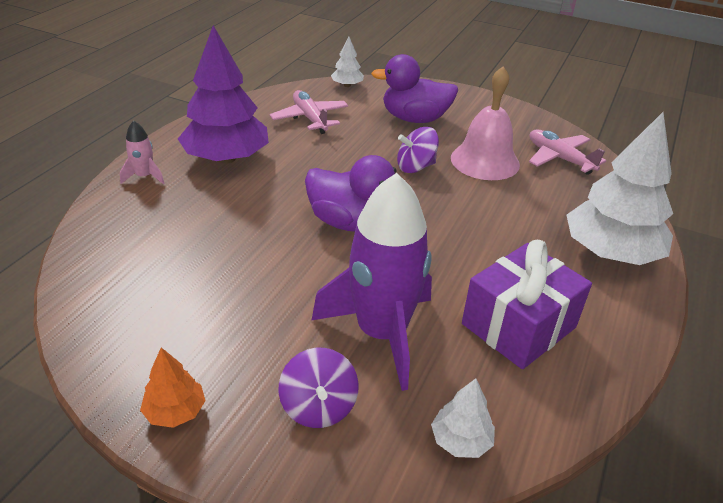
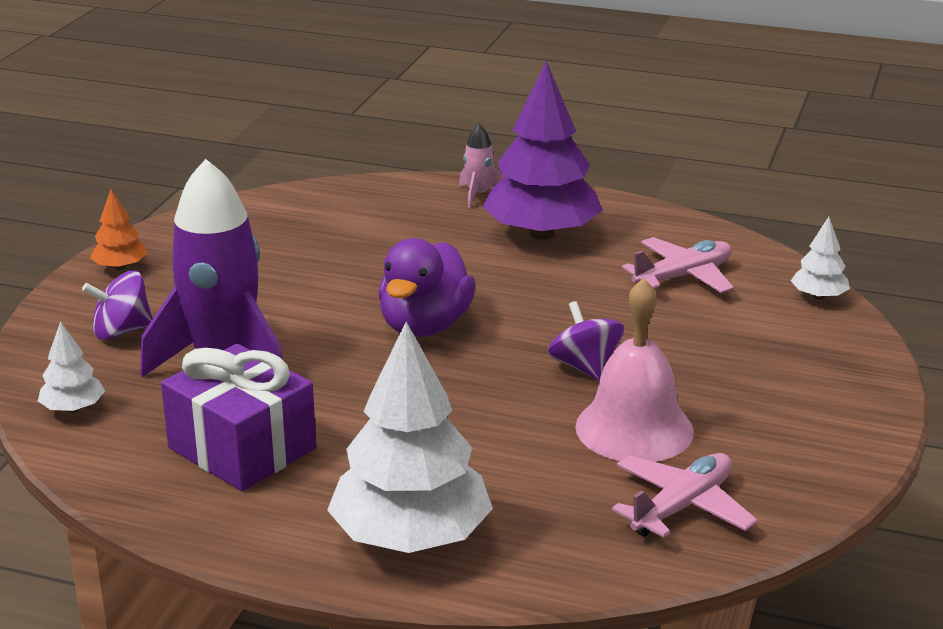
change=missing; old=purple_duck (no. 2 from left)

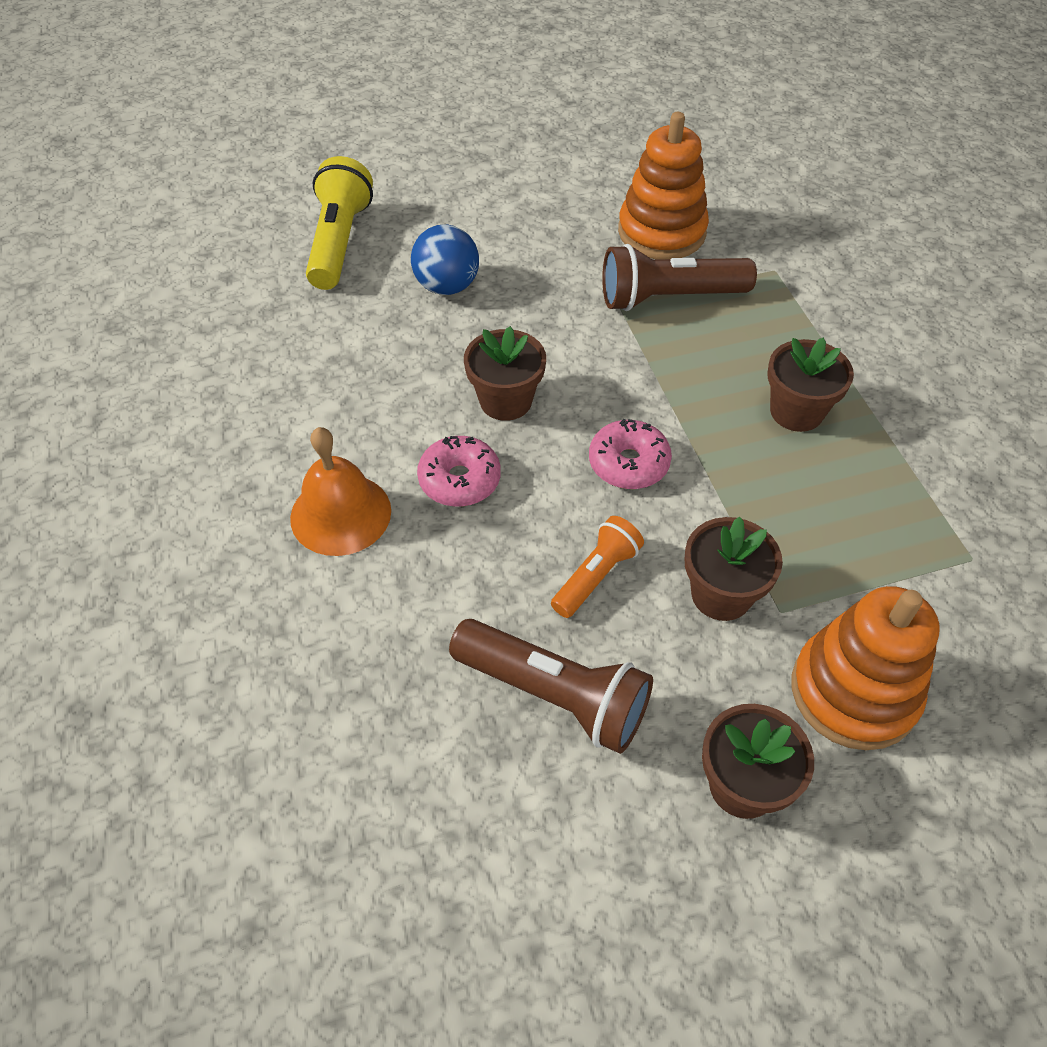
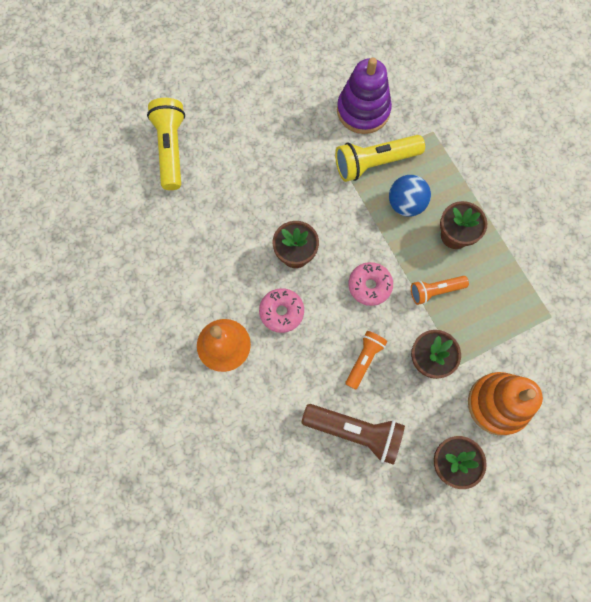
change=colour; old=brown_flashlight (no. 2 from left); new=yellow_flashlight (no. 2 from left)
change=colour; old=orange_stacking_toy (no. 1 from left); new=purple_stacking_toy
change=relocated; old=blue_ball
change=appeared; new=orange_flashlight (no. 2 from left)

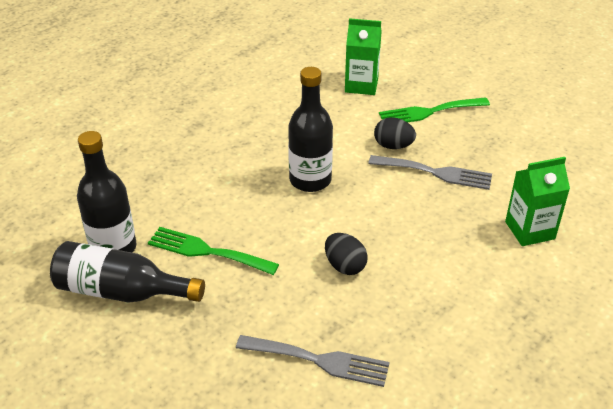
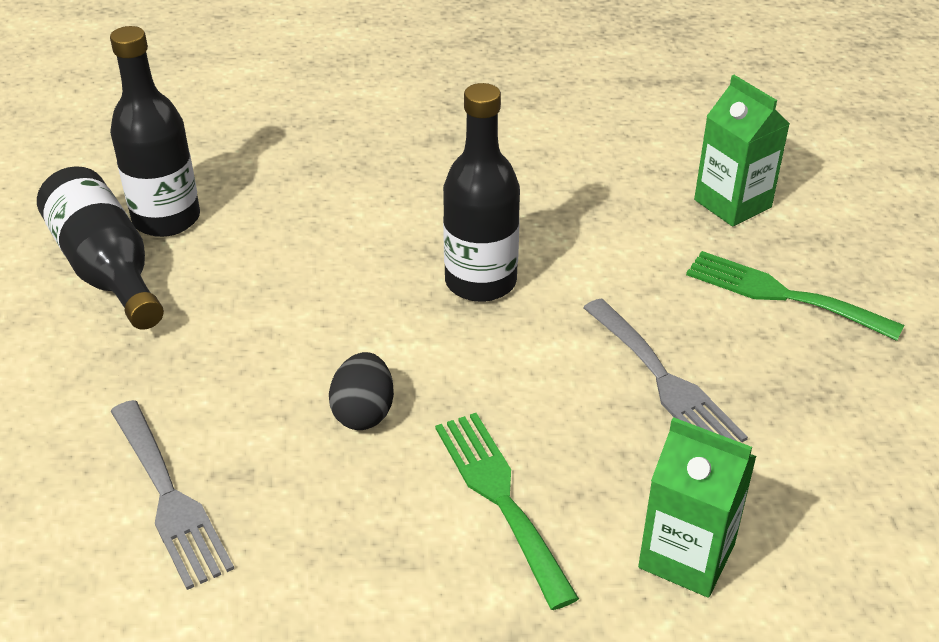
change=relocated; old=green_fork (no. 1 from left)
change=missing; old=black_egg (no. 2 from left)

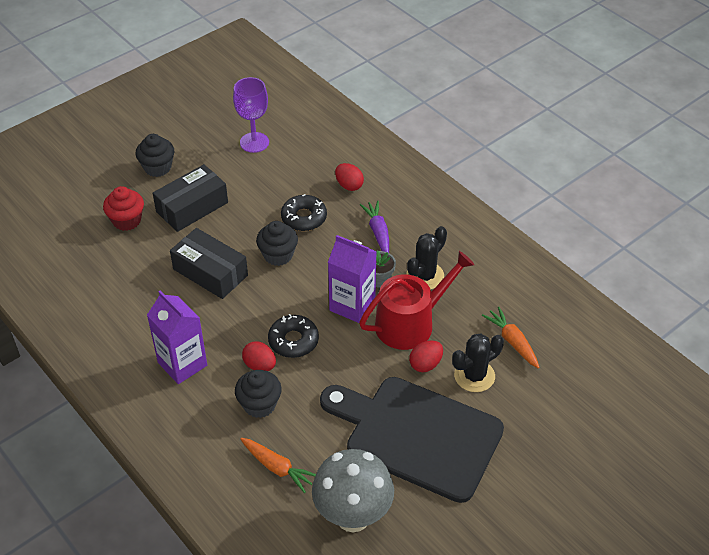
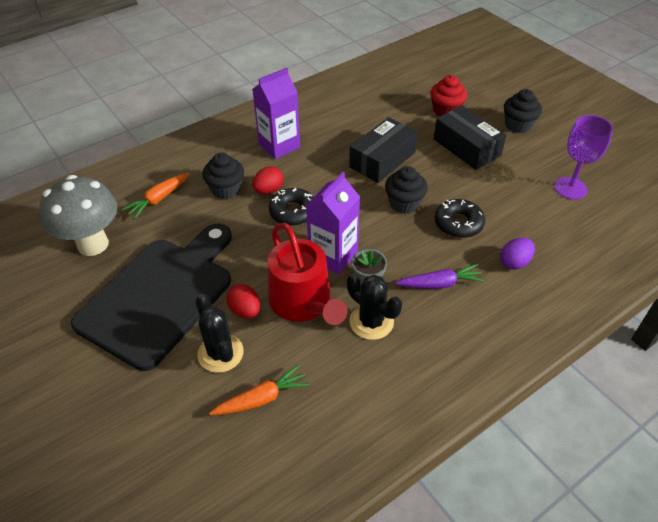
change=colour; old=red_egg (no. 2 from left); new=purple_egg

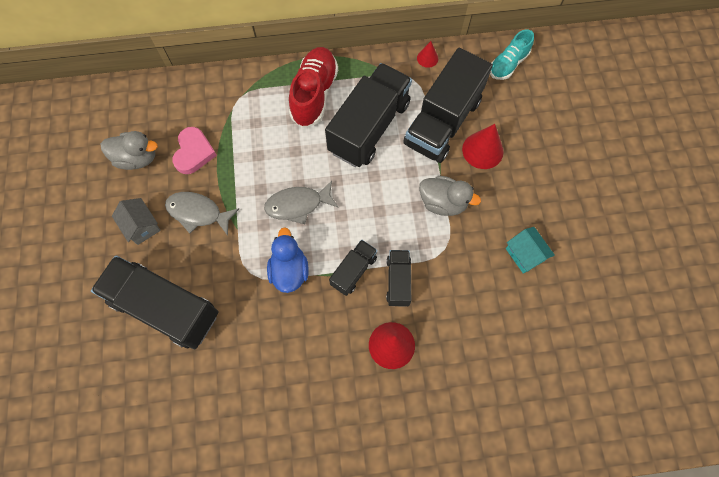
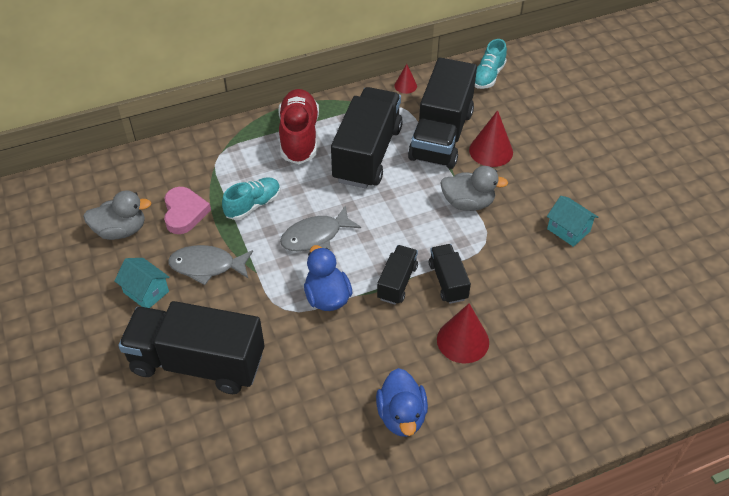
change=colour; old=grey_house; new=turquoise_house (no. 1 from left)
change=appeared; new=turquoise_shoe (no. 1 from left)
change=appeared; new=blue_duck (no. 2 from left)

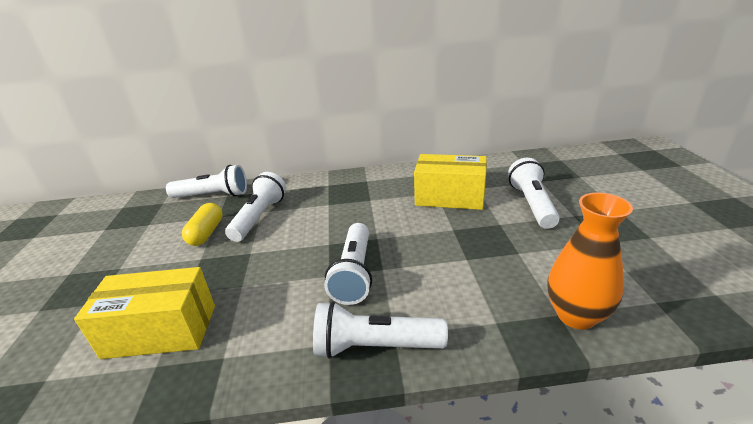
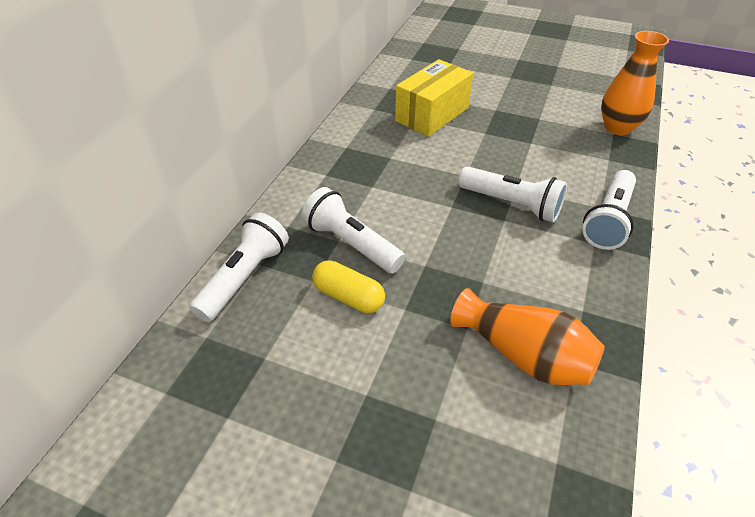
change=exchanged; old=yellow_box (no. 1 from left); new=orange_vase (no. 1 from left)
change=missing; old=white_flashlight (no. 5 from left)

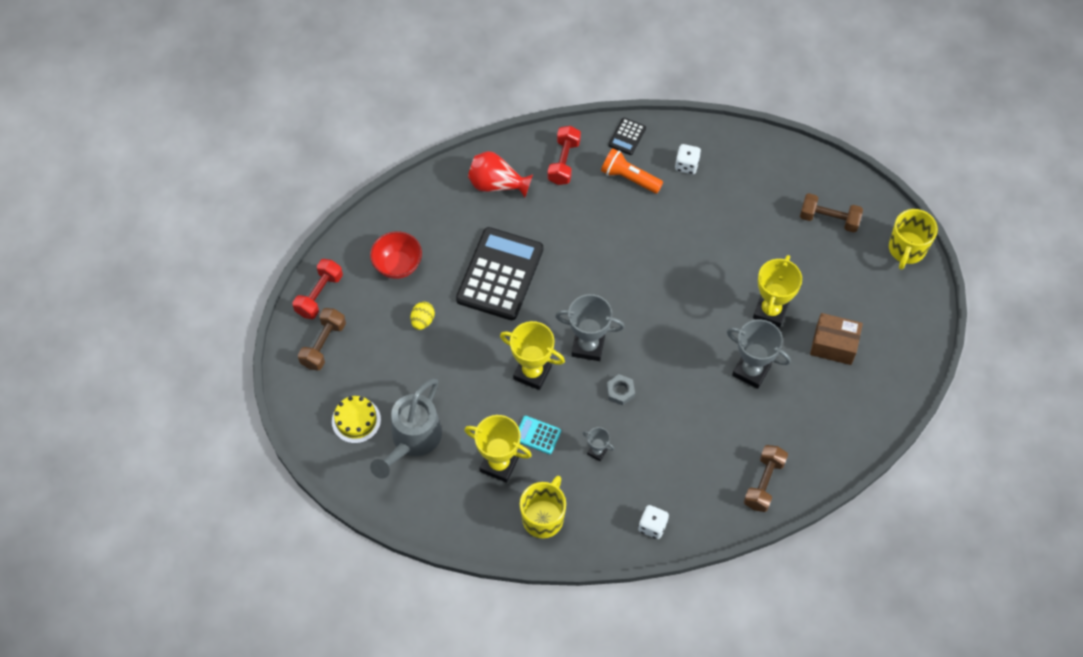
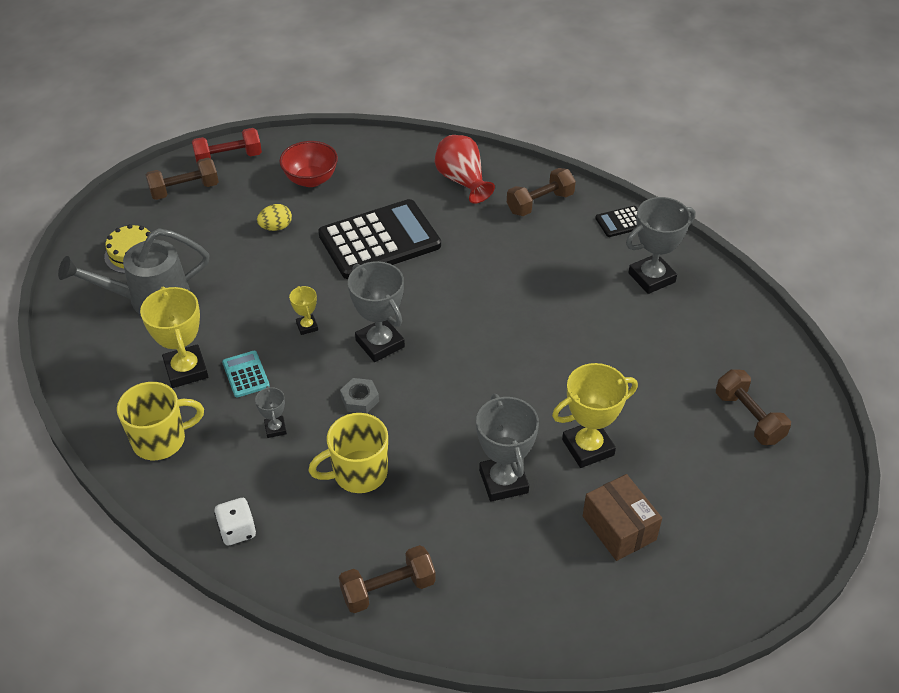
change=size; old=yellow_trophy (no. 2 from left); factor=0.5
change=relocated; old=yellow_mug (no. 2 from left)
change=colour; old=red_dumbbell (no. 2 from left); new=brown_dumbbell (no. 3 from left)
change=exchanged; old=white_dice (no. 2 from left); new=grey_trophy (no. 4 from left)
change=missing; old=orange_flashlight

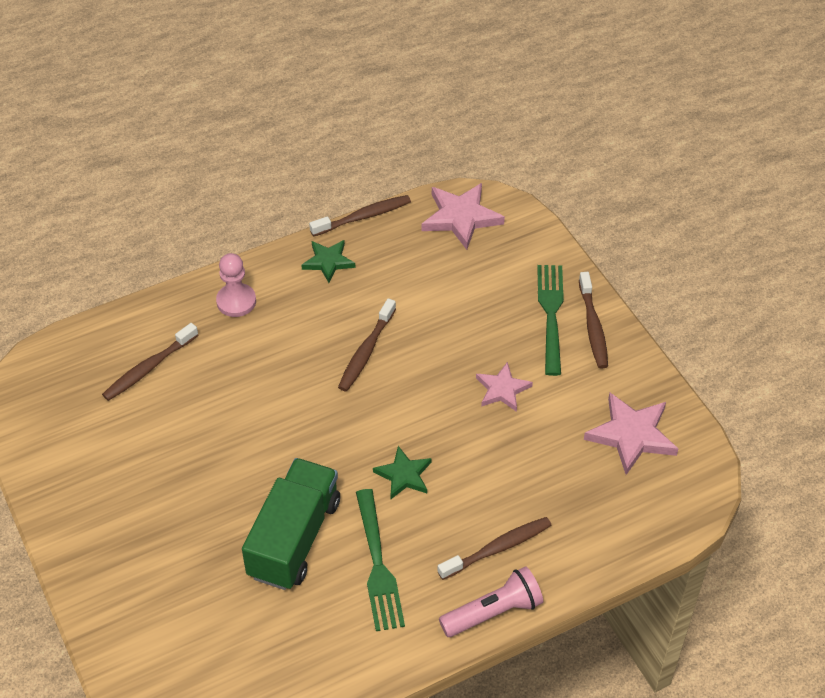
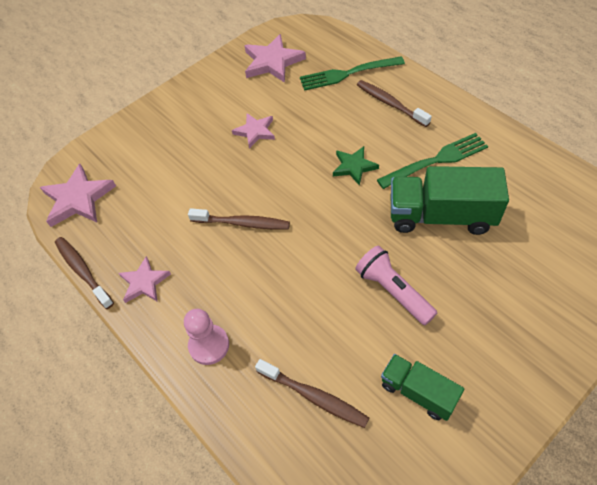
change=colour; old=green_star (no. 1 from left); new=pink_star (no. 2 from left)
change=relocated; old=green_fork (no. 2 from left in the first image); new=green_fork (no. 1 from left)
change=relocated; old=pink_flashlight
change=appeared; new=green_truck (no. 1 from left)
change=missing; old=brown_toothbrush (no. 5 from left)

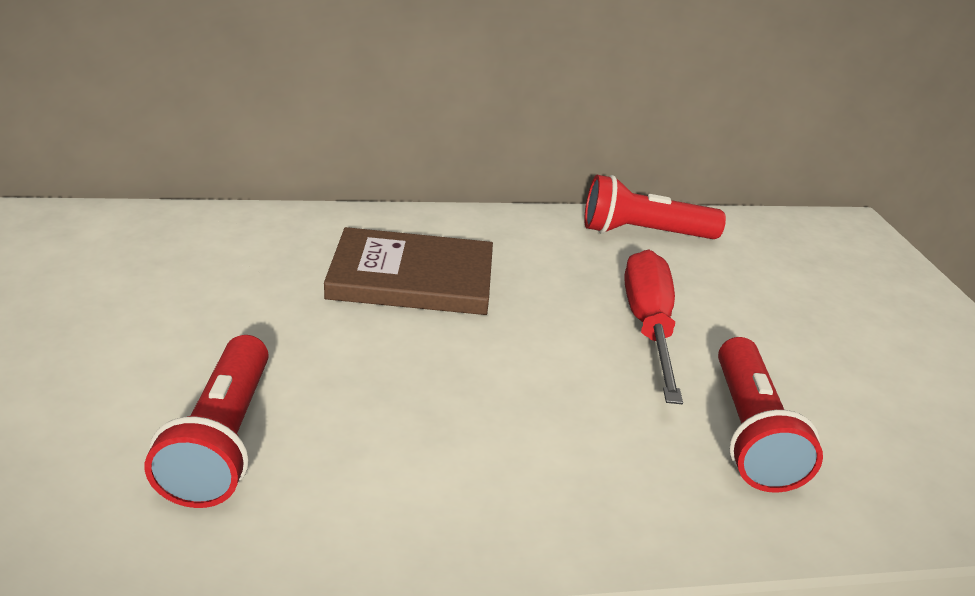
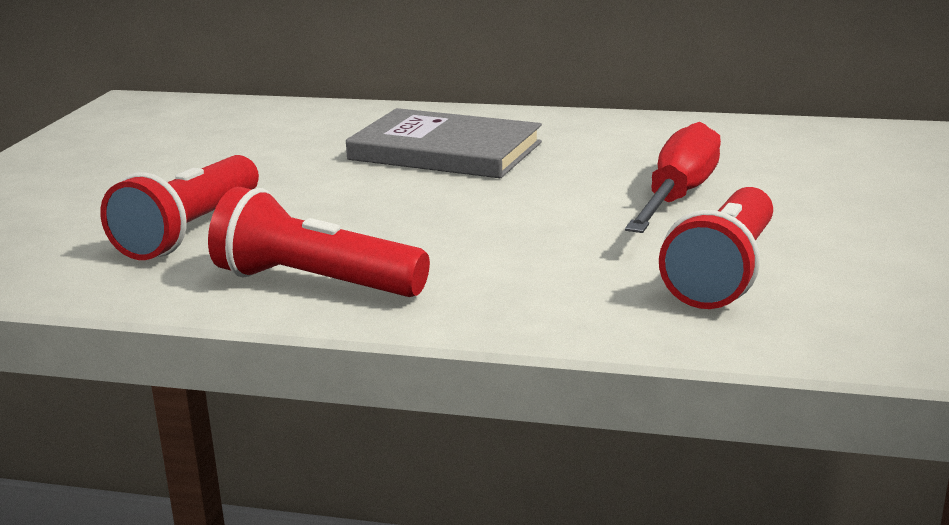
change=relocated; old=red_flashlight (no. 2 from left)
change=colour; old=brown_book; new=grey_book

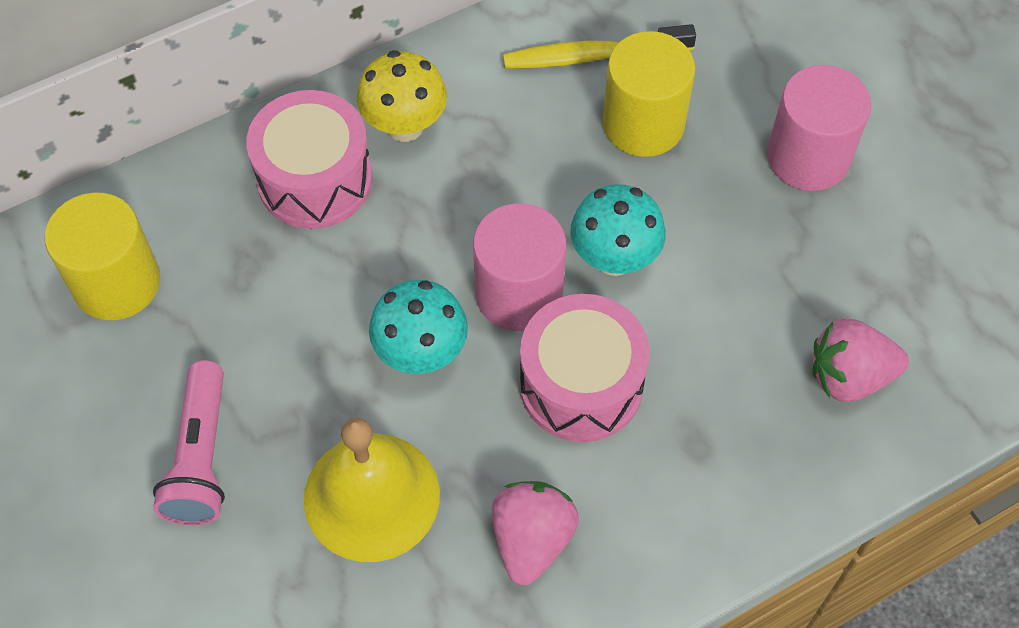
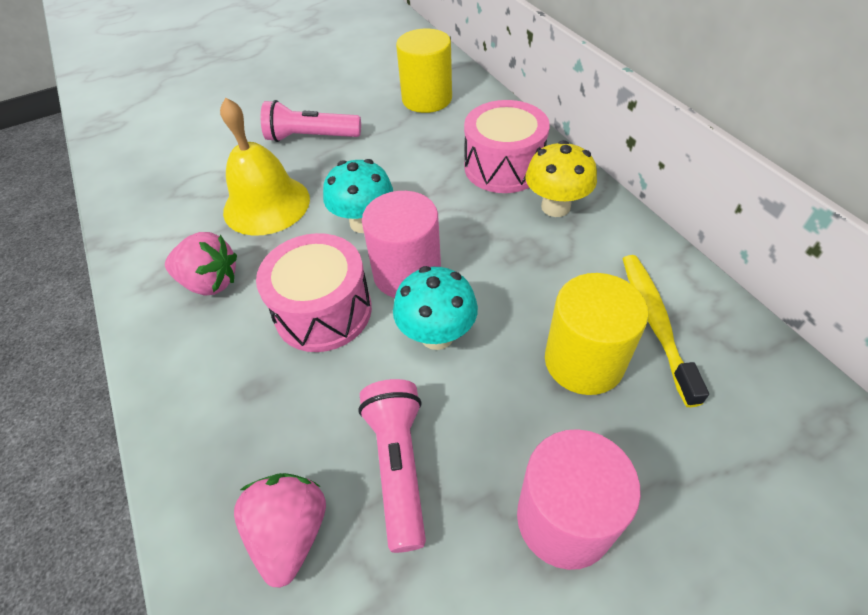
change=appeared; new=pink_flashlight (no. 2 from left)

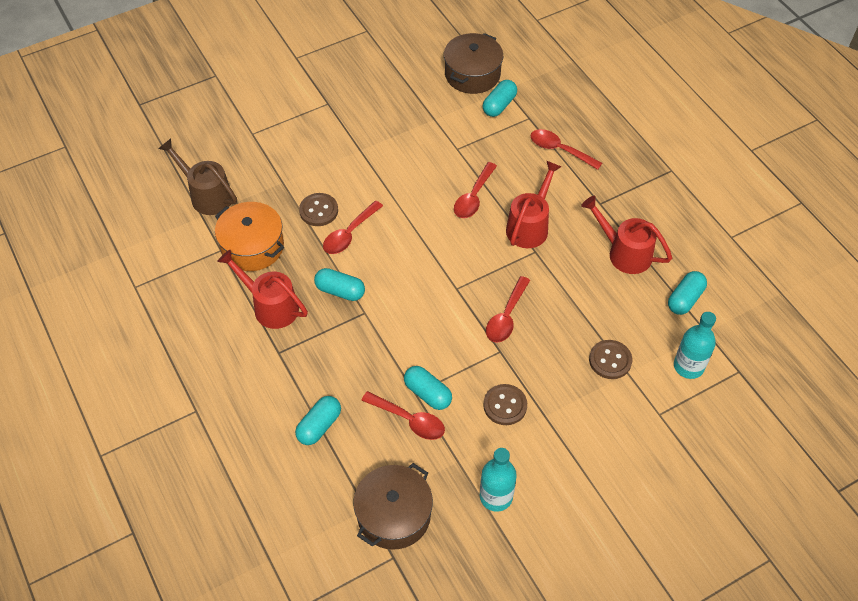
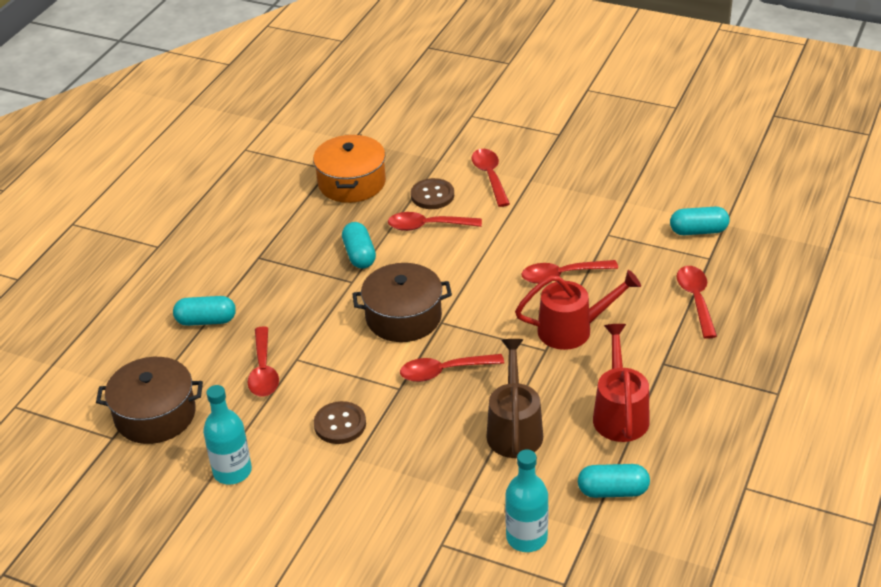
change=relocated; old=brown_pot (no. 2 from left)
change=appeared; new=red_spoon (no. 4 from left)
change=relocated; old=brown_watering_can
change=missing; old=red_watering_can (no. 1 from left)
change=missing; old=turquoise_capsule (no. 3 from left)
change=missing; old=brown_button (no. 3 from left)

